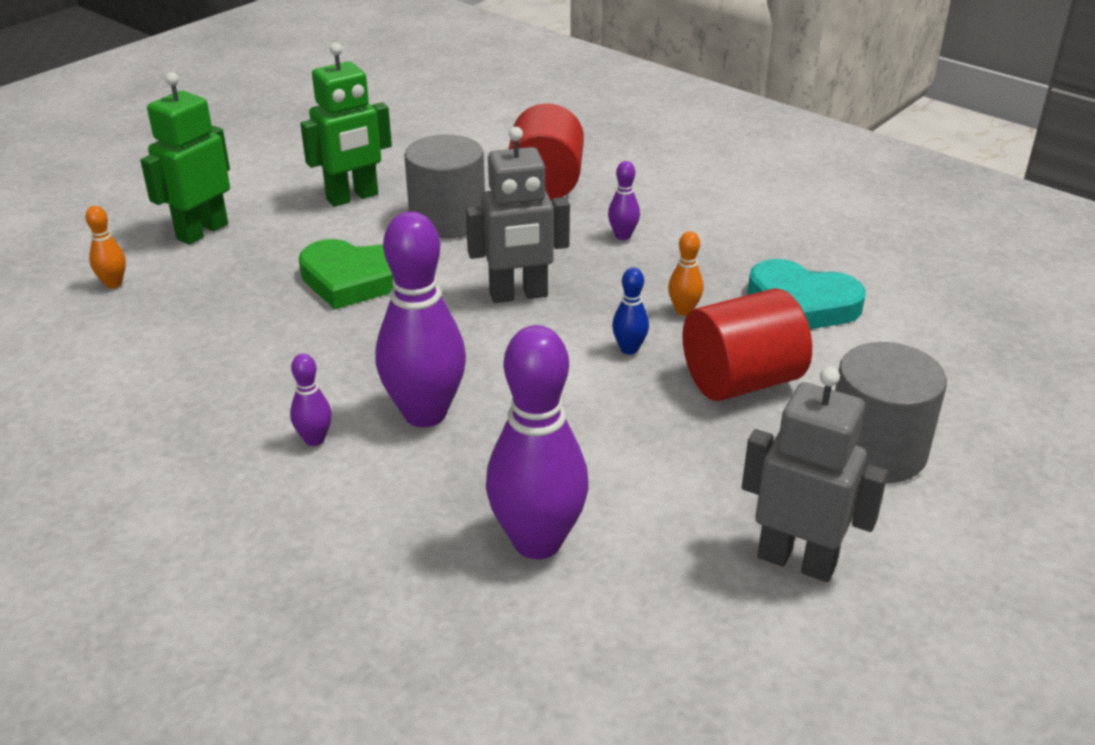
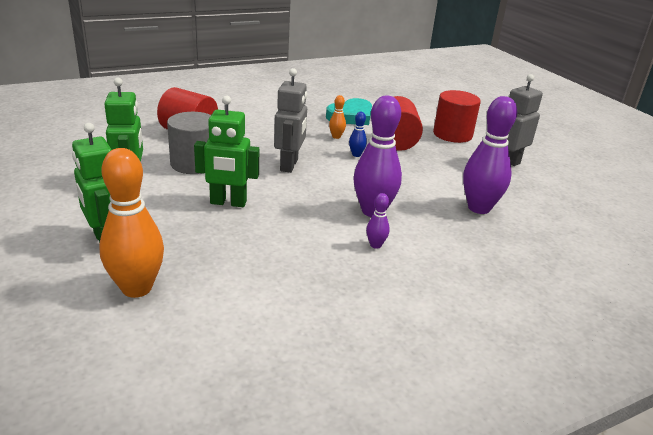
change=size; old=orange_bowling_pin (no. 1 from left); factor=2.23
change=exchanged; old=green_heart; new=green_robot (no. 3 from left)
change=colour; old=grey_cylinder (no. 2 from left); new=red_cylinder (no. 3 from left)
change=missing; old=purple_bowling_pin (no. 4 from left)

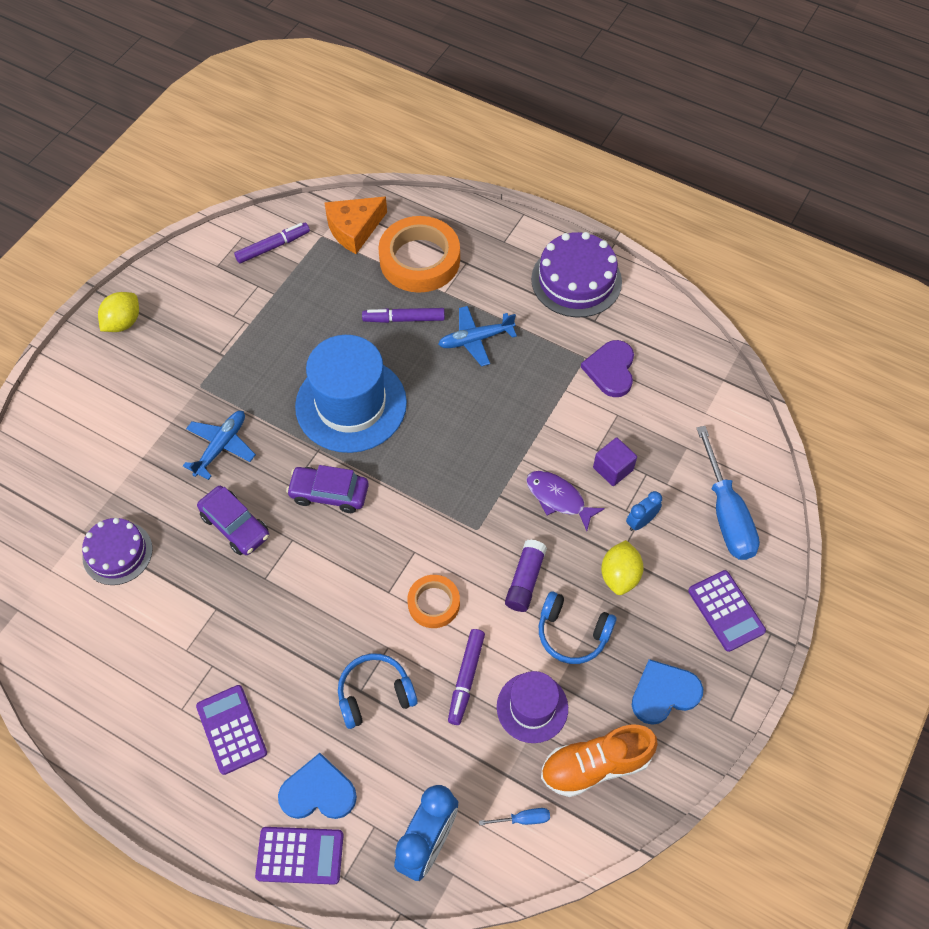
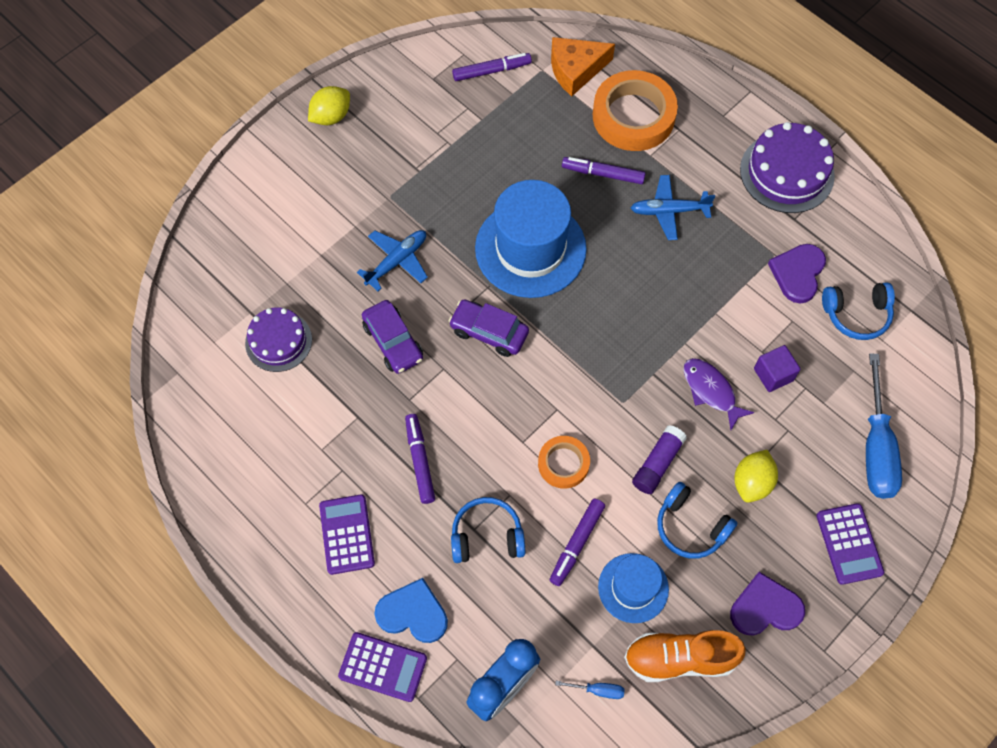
change=appeared; new=purple_marker (no. 1 from left)
change=colour; old=purple_hat; new=blue_hat (no. 2 from left)
change=colour; old=blue_heart (no. 2 from left); new=purple_heart (no. 1 from left)
change=appeared; new=blue_headphones (no. 3 from left)
change=missing; old=blue_clock (no. 2 from left)

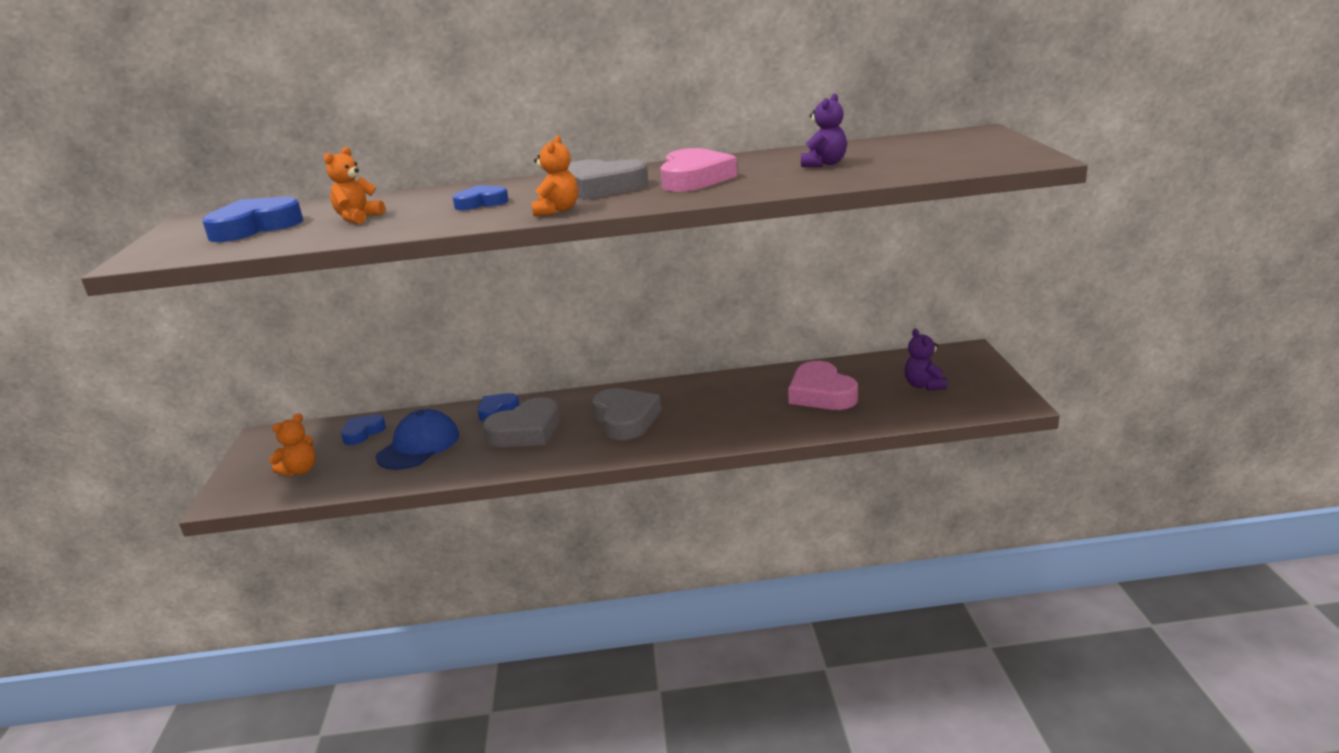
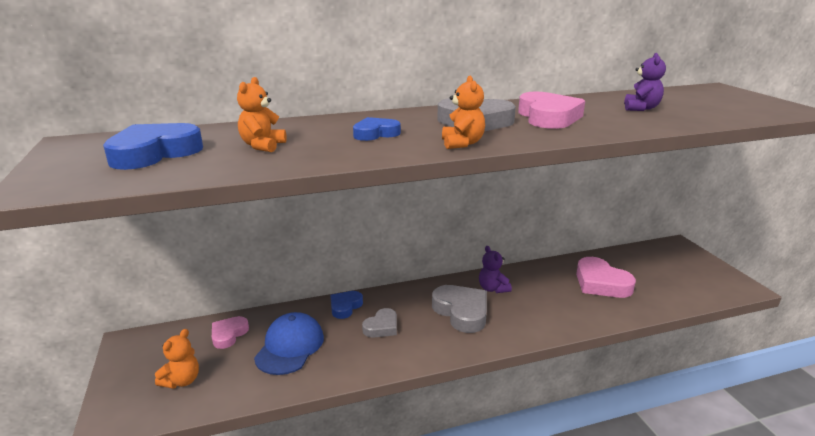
change=colour; old=blue_heart (no. 2 from left); new=pink_heart (no. 1 from left)
change=size; old=grey_heart (no. 1 from left); factor=0.59
change=relocated; old=purple_teddy_bear (no. 2 from left in the first image); new=purple_teddy_bear (no. 1 from left)

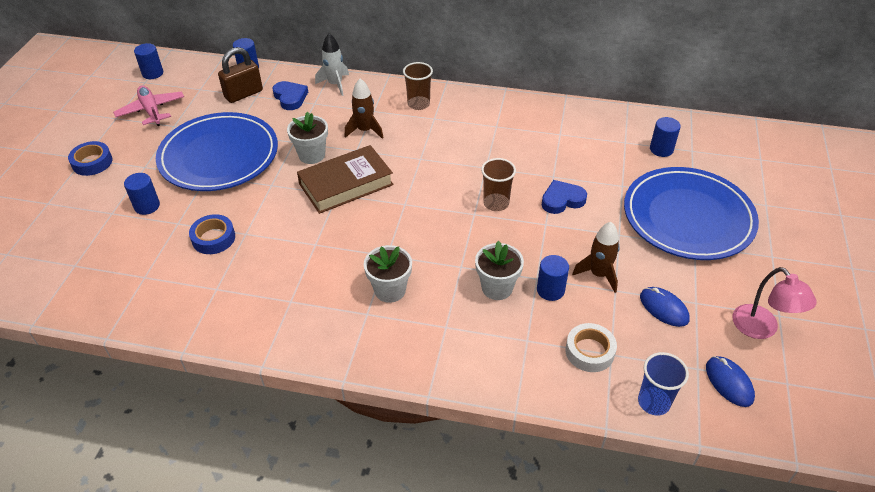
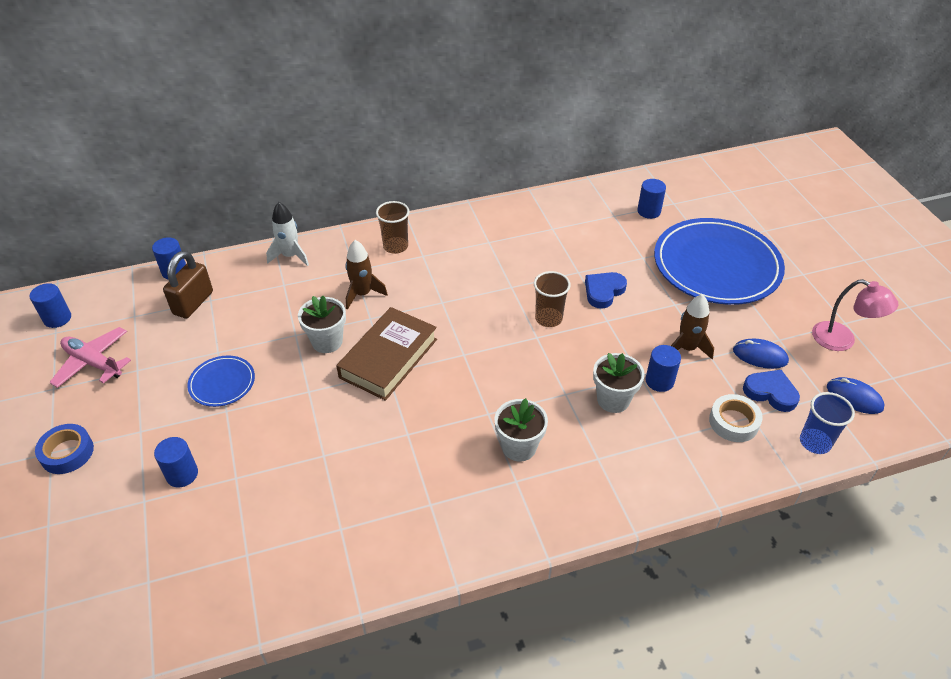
change=size; old=blue_plate (no. 1 from left); factor=0.45
change=relocated; old=blue_heart (no. 1 from left in the first image); new=blue_heart (no. 2 from left)
change=missing; old=blue_tape (no. 2 from left)

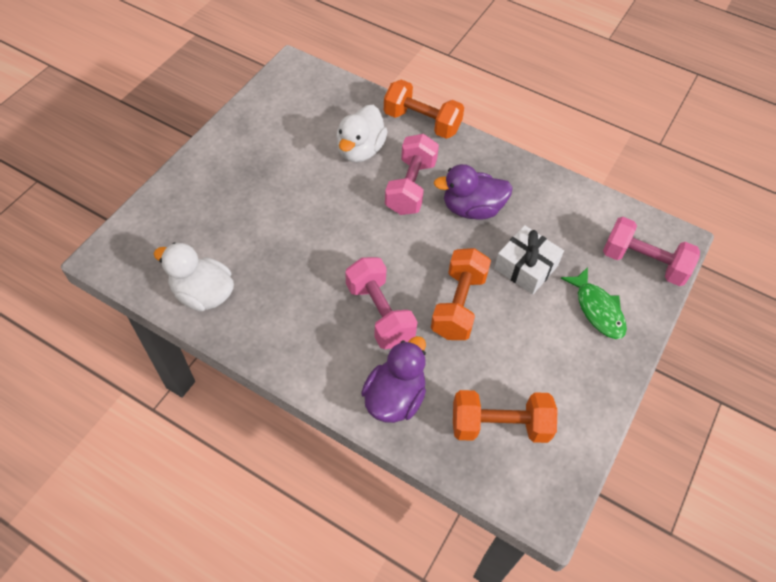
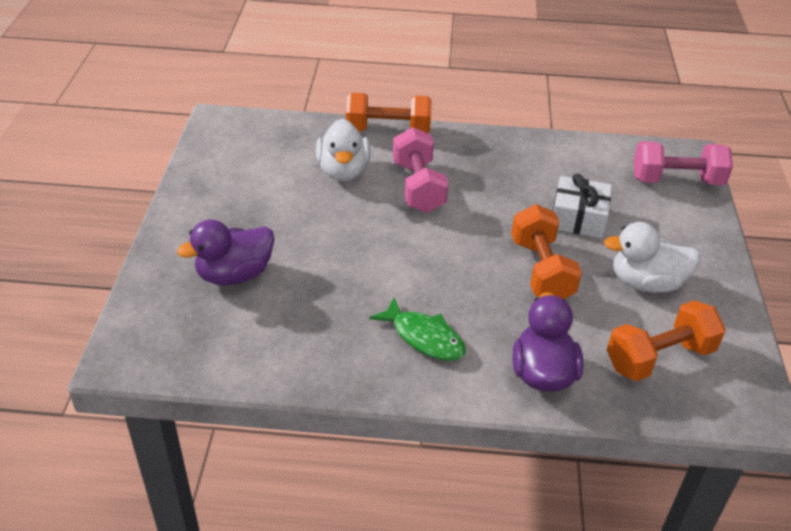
change=relocated; old=purple_duck (no. 2 from left in the first image); new=purple_duck (no. 1 from left)
change=relocated; old=green_fish
change=relocated; old=white_duck (no. 1 from left in the first image); new=white_duck (no. 2 from left)
change=missing; old=pink_dumbbell (no. 1 from left)

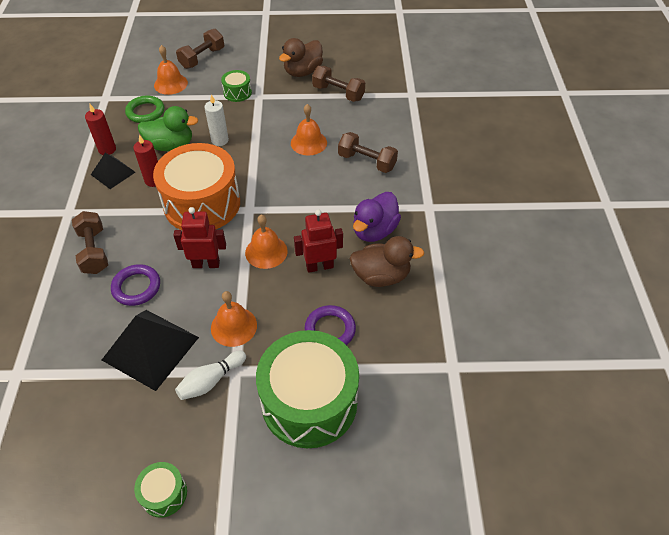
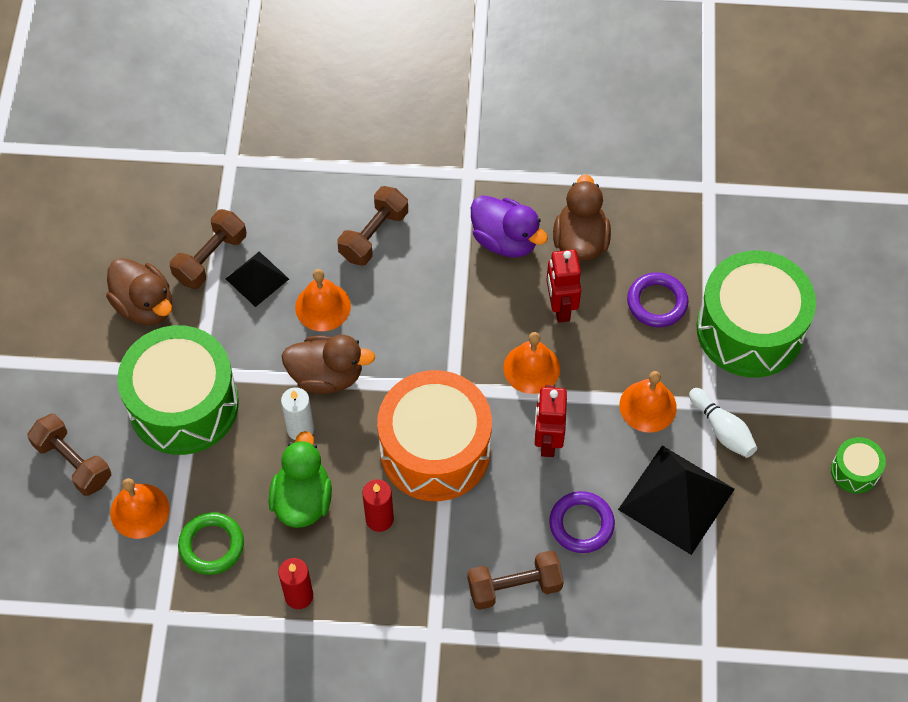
change=size; old=green_drum (no. 2 from left in the first image); factor=2.32
change=relocated; old=black_pyramid (no. 1 from left)
change=appeared; new=brown_duck (no. 2 from left)

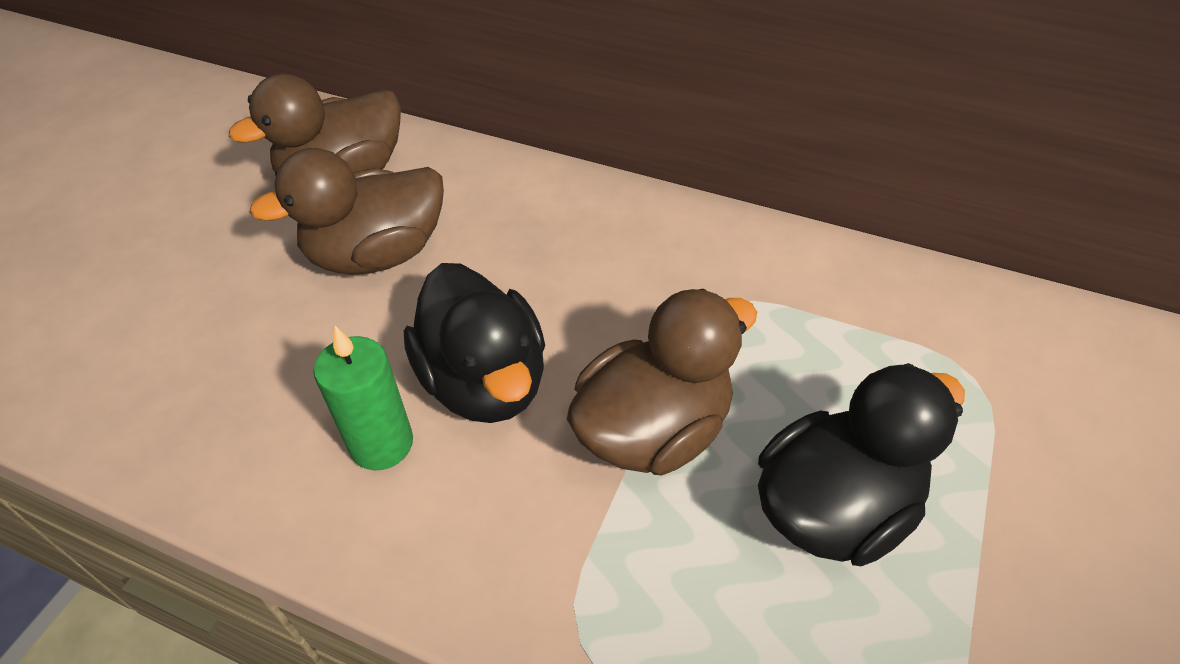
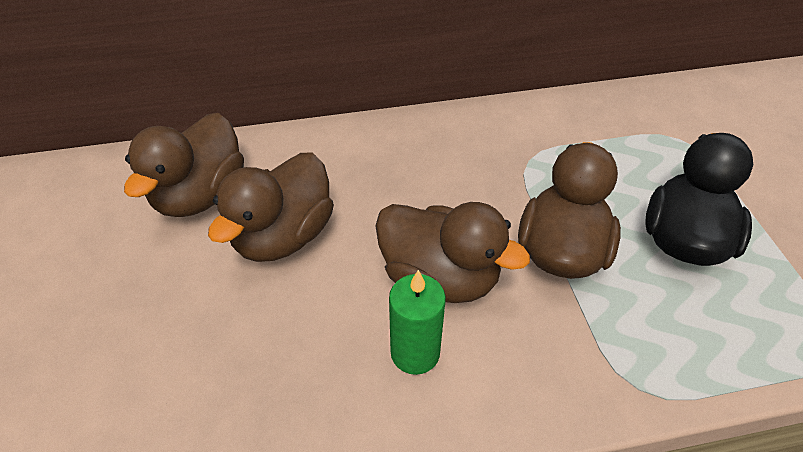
change=colour; old=black_duck (no. 1 from left); new=brown_duck (no. 3 from left)

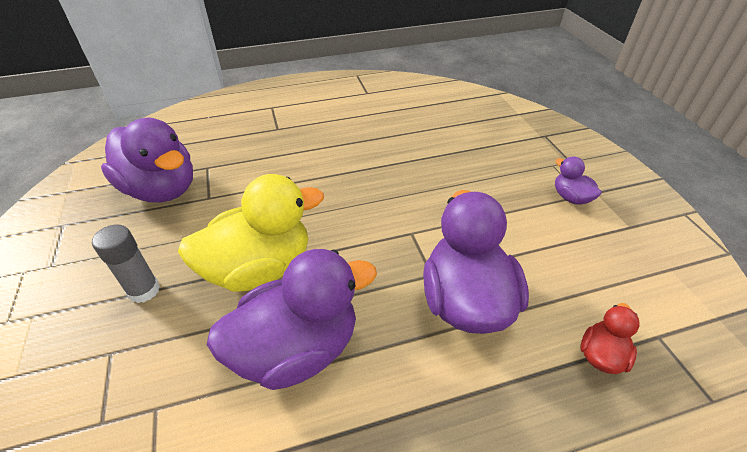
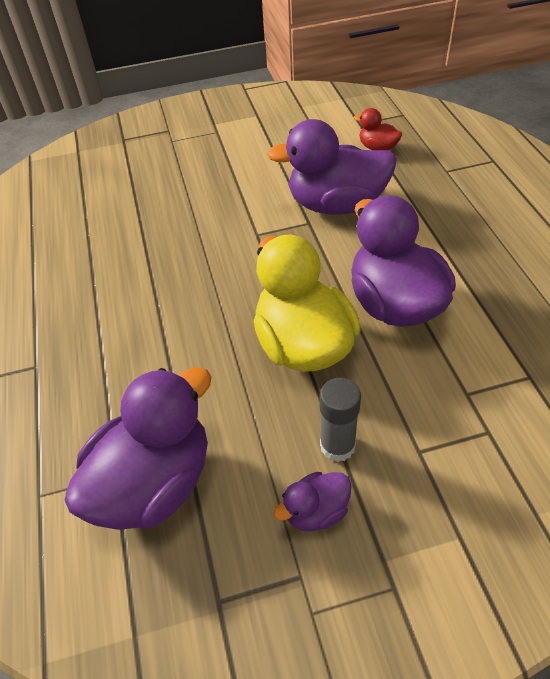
change=relocated; old=purple_duck (no. 4 from left in the first image); new=purple_duck (no. 2 from left)

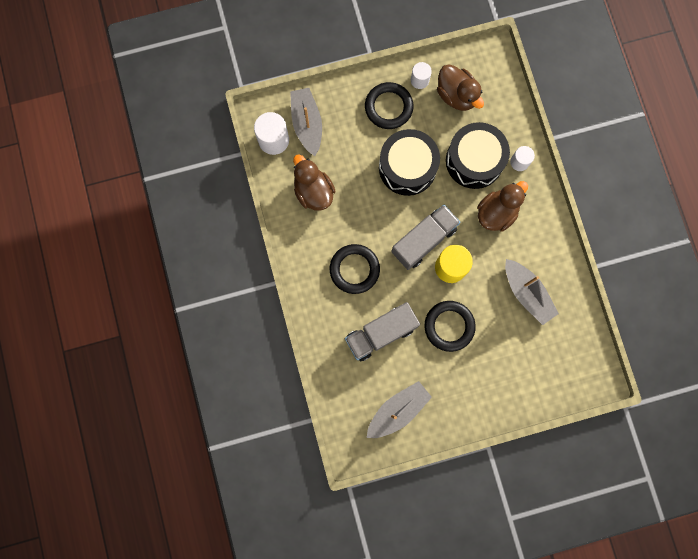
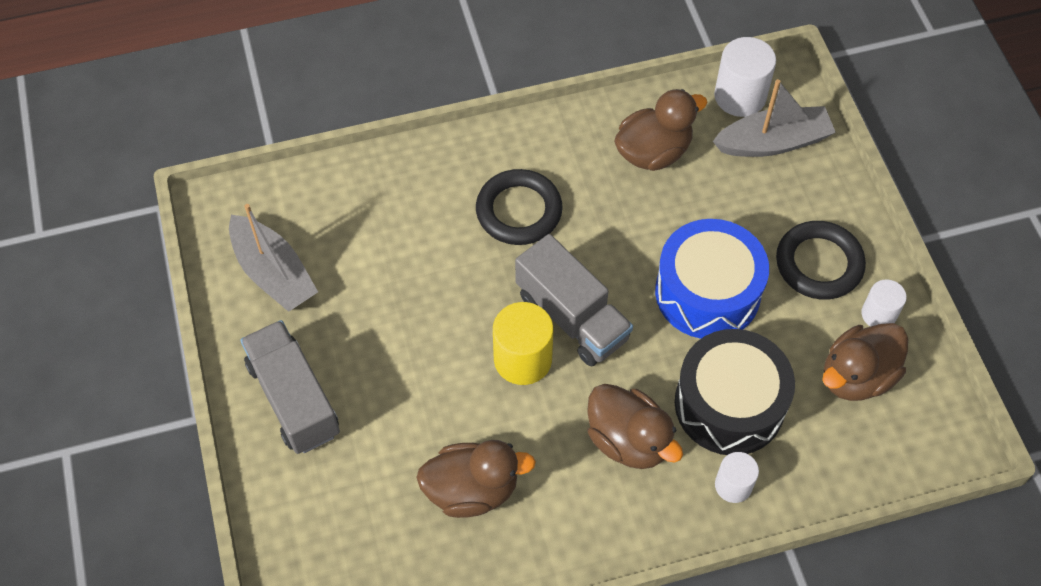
change=relocated; old=grey_truck (no. 1 from left)
change=exchanged; old=grey_boat (no. 3 from left); new=brown_duck (no. 1 from left)
change=colour; old=black_drum (no. 1 from left); new=blue_drum
change=missing; old=black_ring (no. 3 from left)

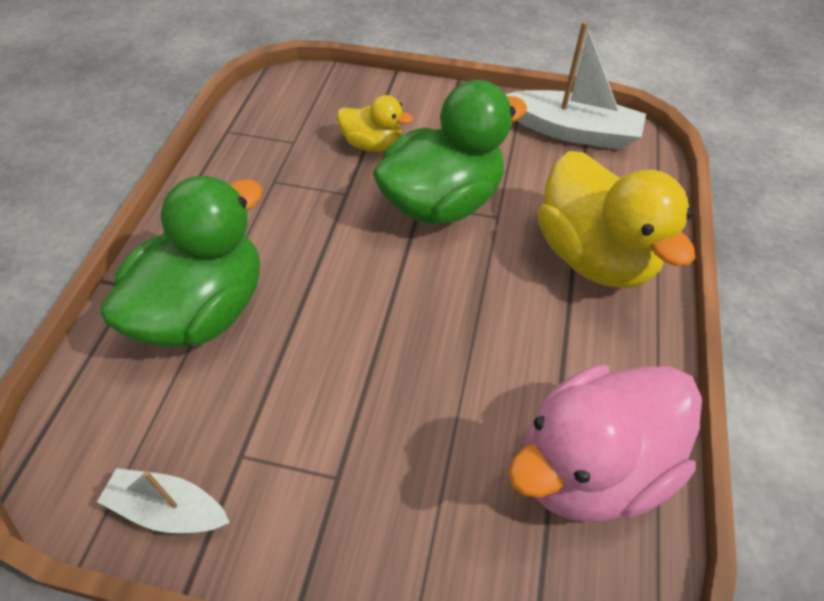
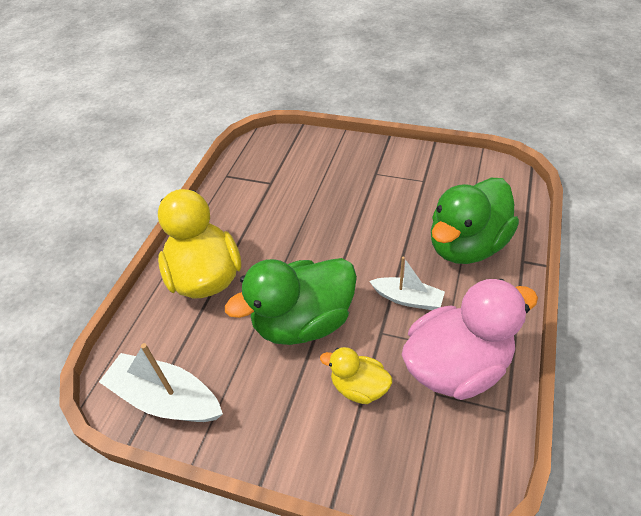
change=relocated; old=white_boat (no. 1 from left in the first image); new=white_boat (no. 2 from left)
change=relocated; old=pink_duck

